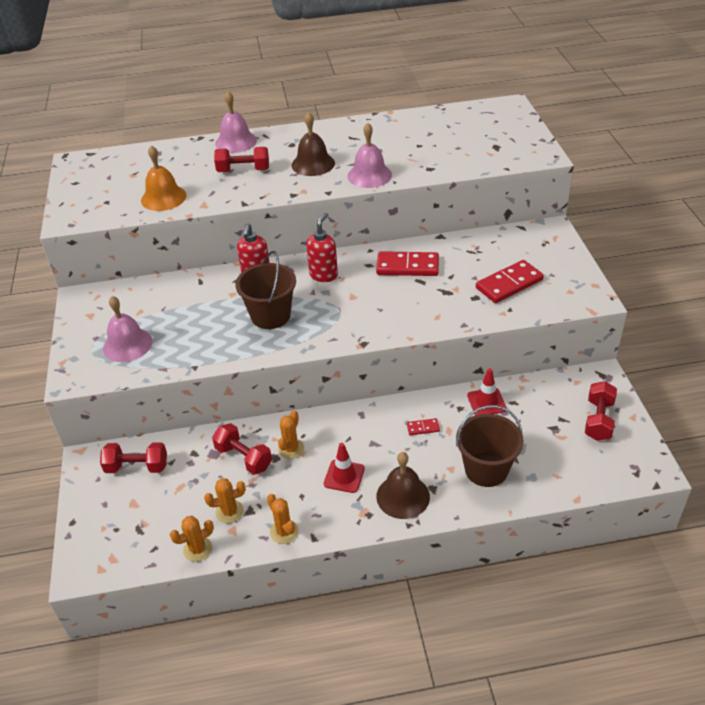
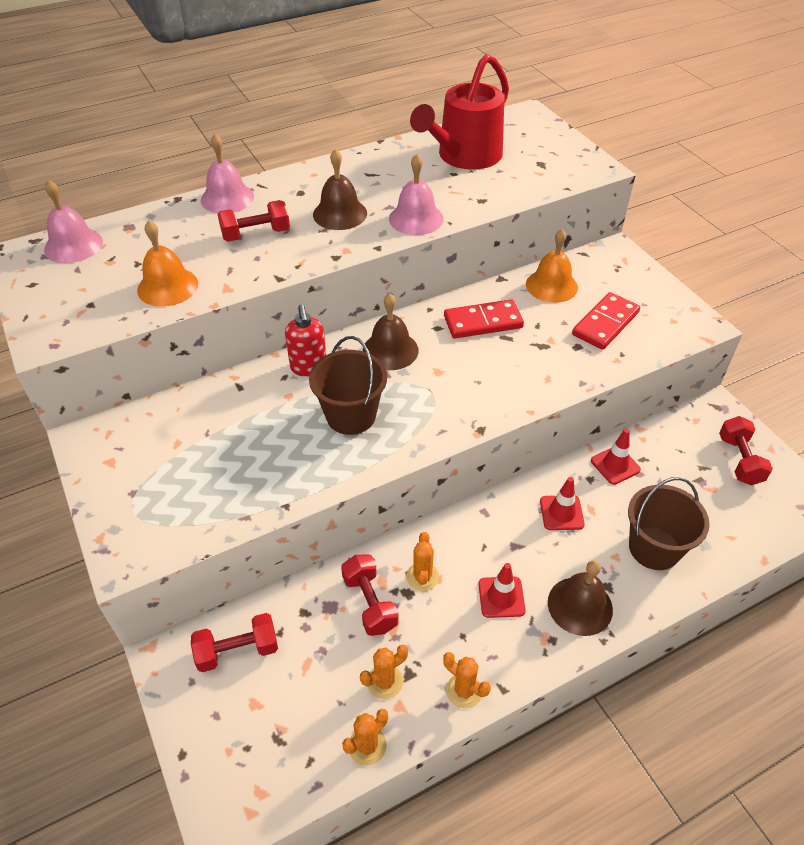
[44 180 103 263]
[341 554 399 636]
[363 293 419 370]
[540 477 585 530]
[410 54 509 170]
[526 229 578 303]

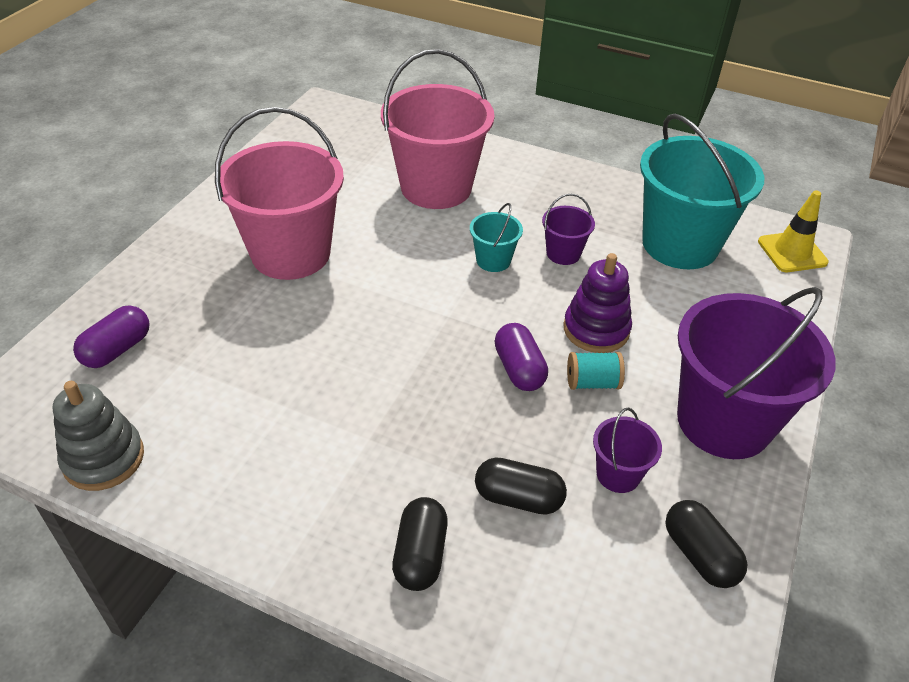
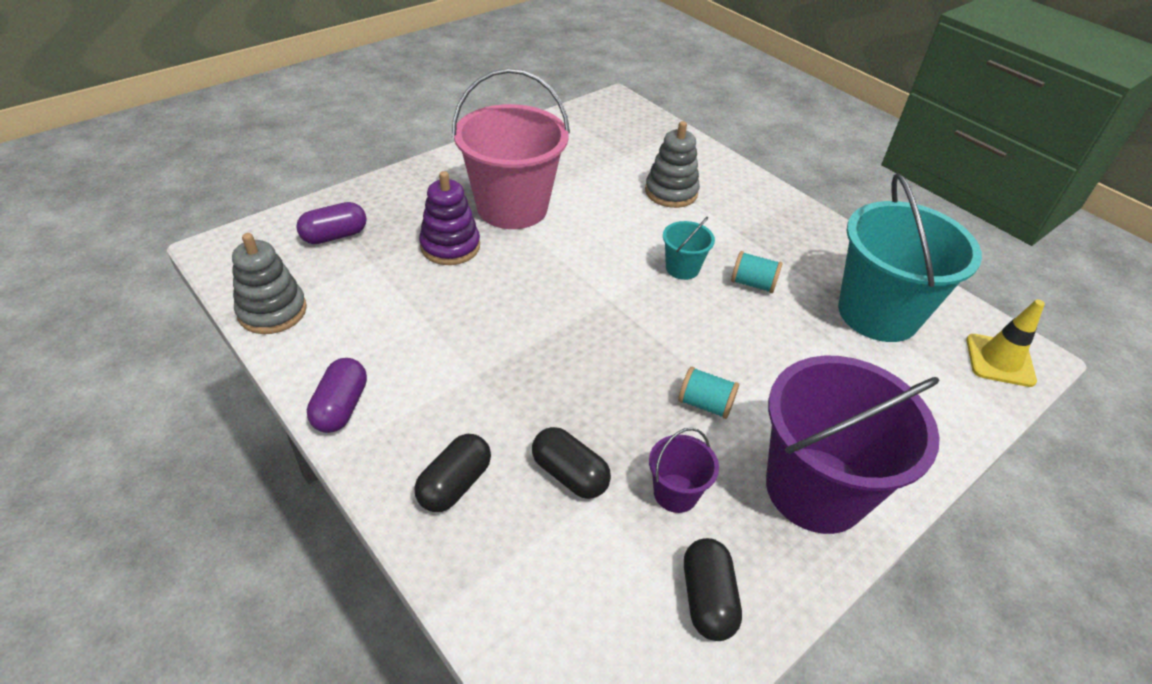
[645 121 700 208]
[307 358 367 433]
[731 251 783 293]
[419 171 480 265]

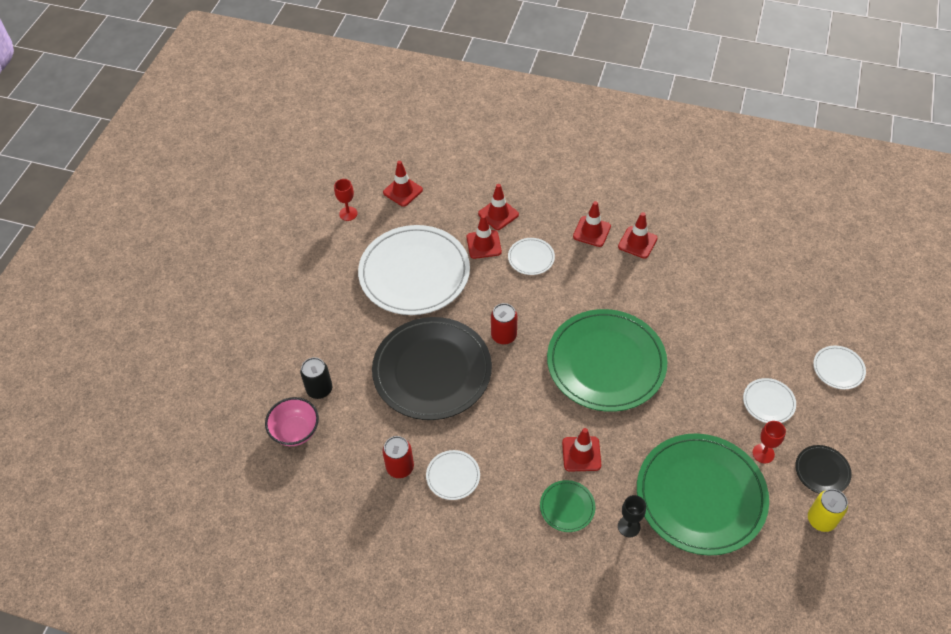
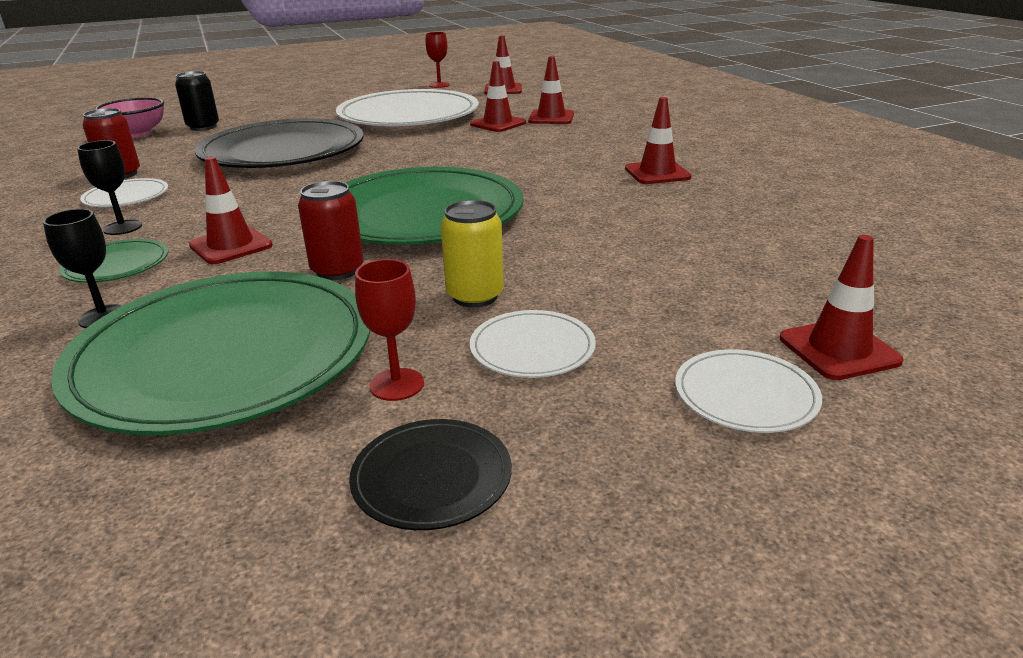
[298 181 364 280]
[508 238 555 275] (first image)
[780 235 904 380]
[441 200 504 308]
[77 140 142 235]

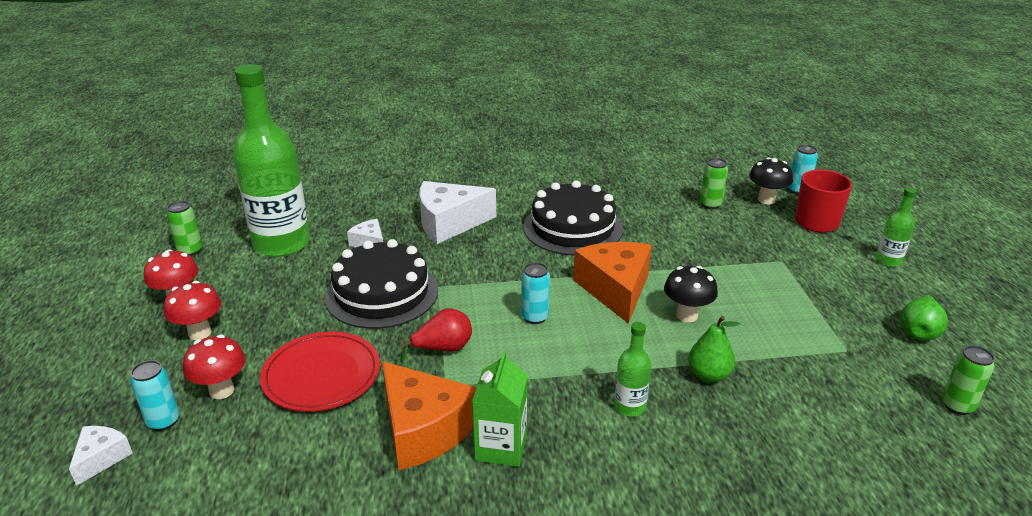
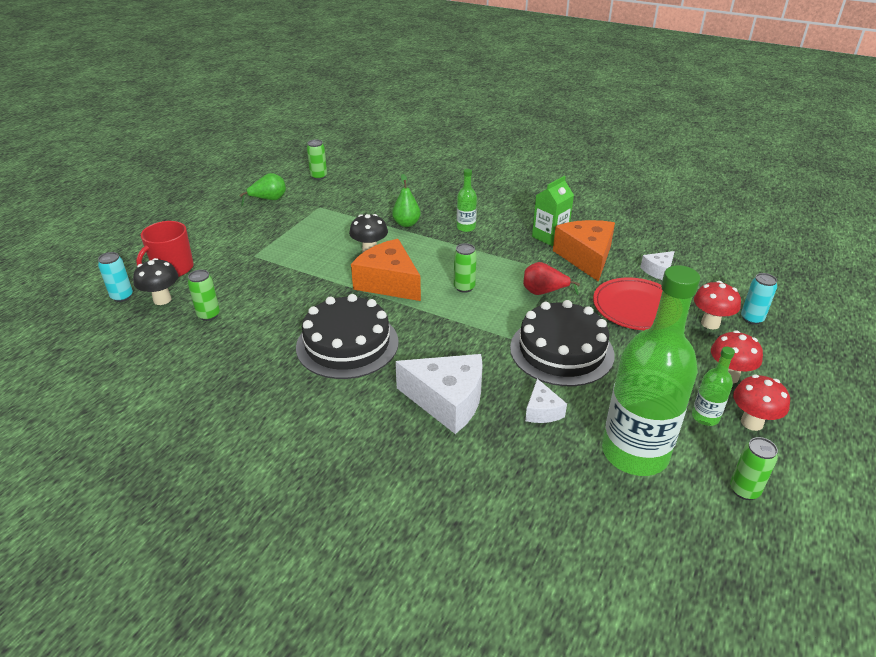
[640 251 675 280]
[454 243 477 293]
[351 239 421 301]
[692 347 735 426]

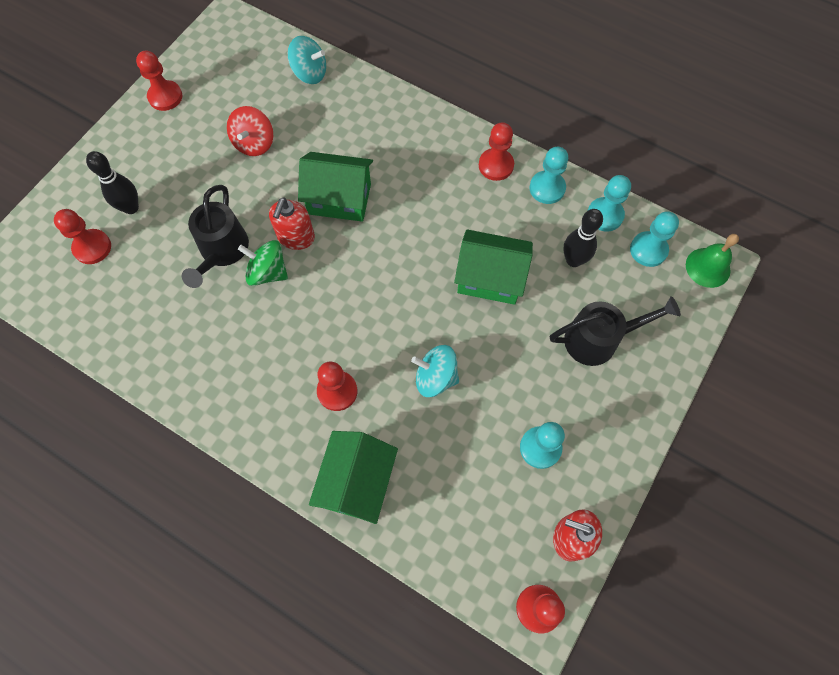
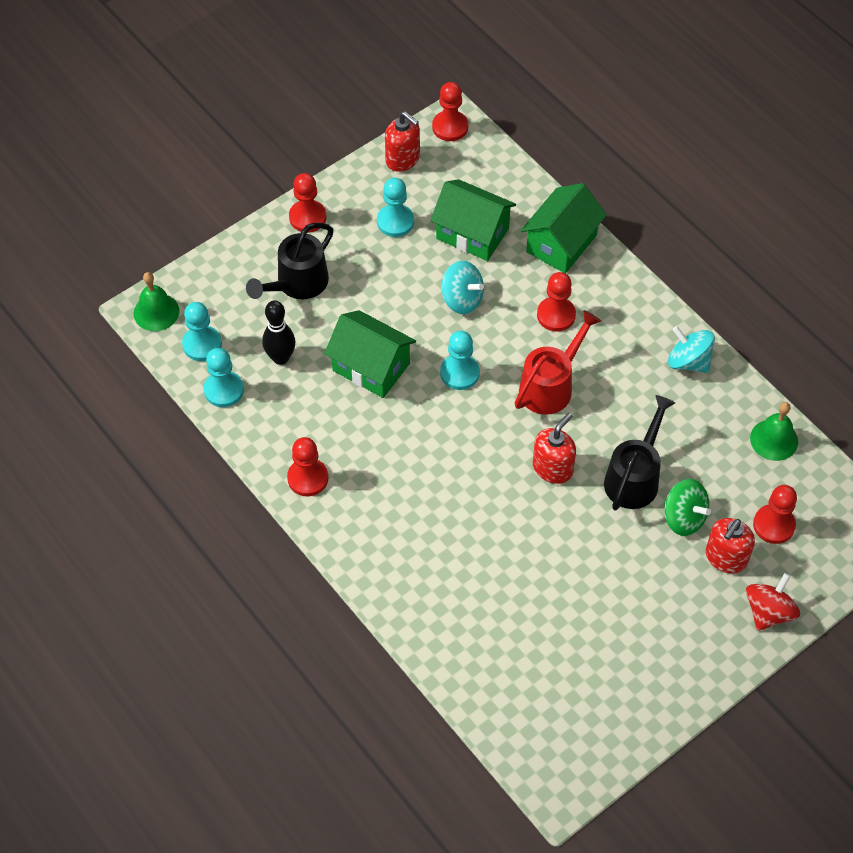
[706 518 755 574]
[289 173 326 233]
[746 573 800 631]
[664 479 711 536]
[668 326 715 373]
[430 179 516 261]
[440 331 480 390]
[246 223 333 300]
[515 310 601 415]
[750 402 798 461]

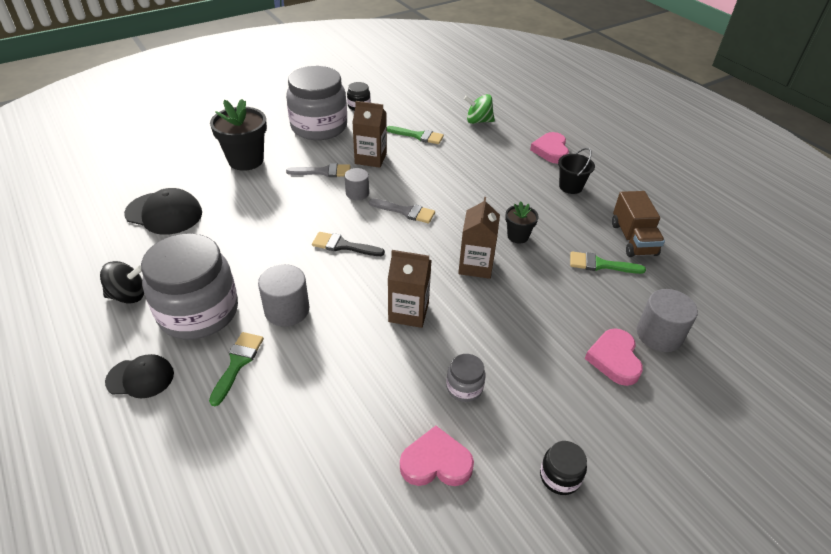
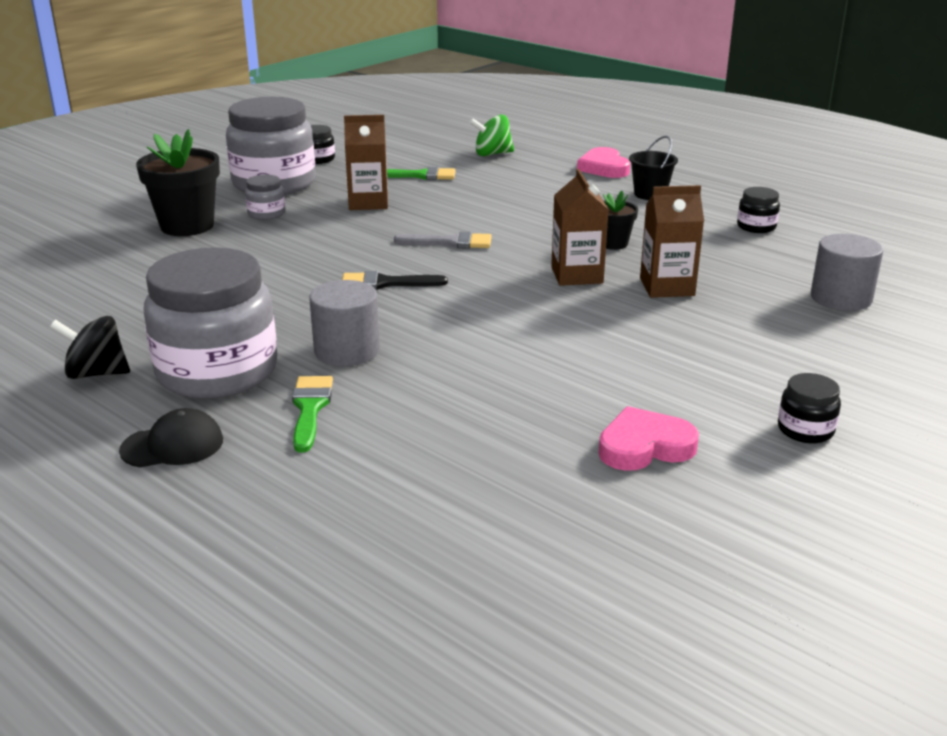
[50 316 130 379]
[124 188 202 235] (first image)
[286 163 350 177] (first image)
[345 168 369 200] (first image)
[640 185 704 298]
[245 175 285 220]
[570 251 646 274] (first image)
[585 328 643 386] (first image)
[737 187 780 233]

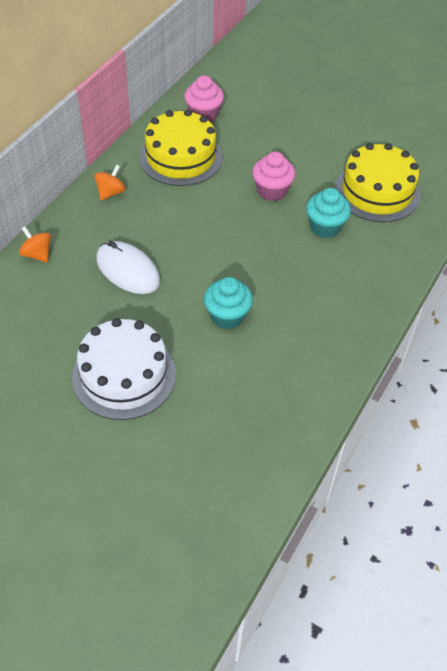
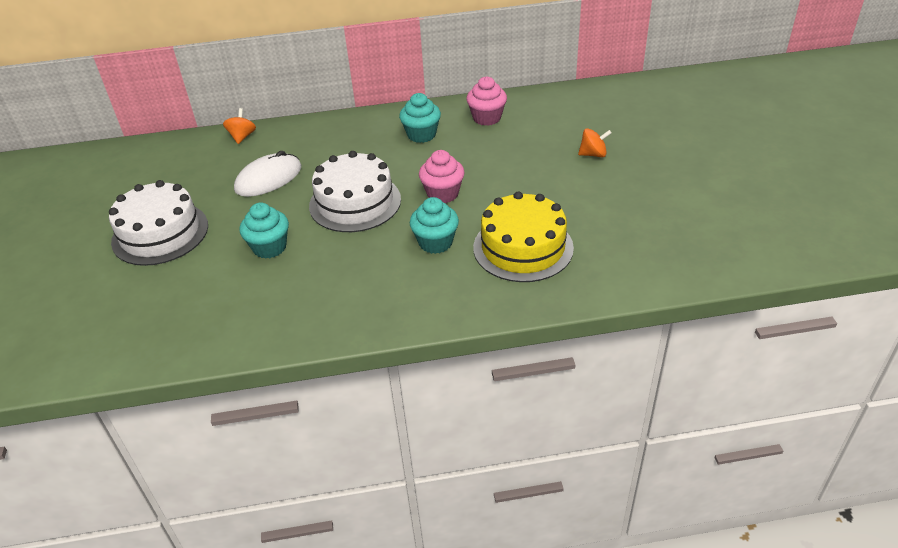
[578 128 612 157]
[234 151 301 197]
[399 93 441 143]
[309 151 401 232]

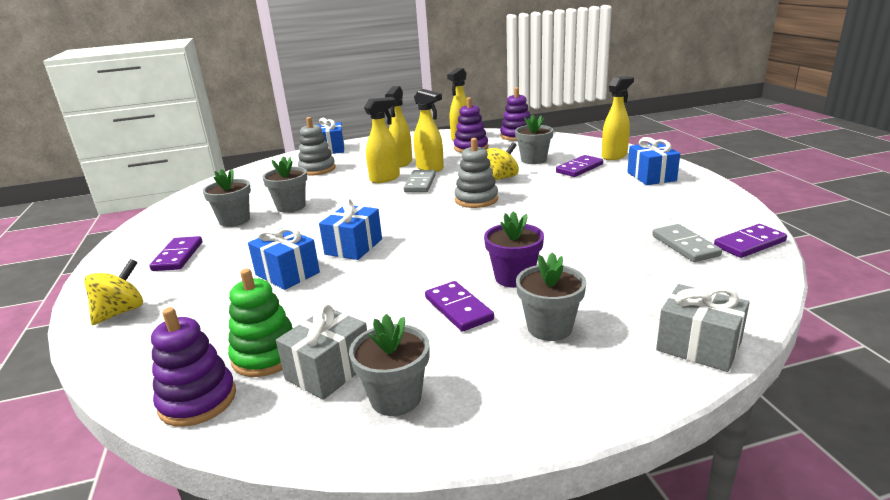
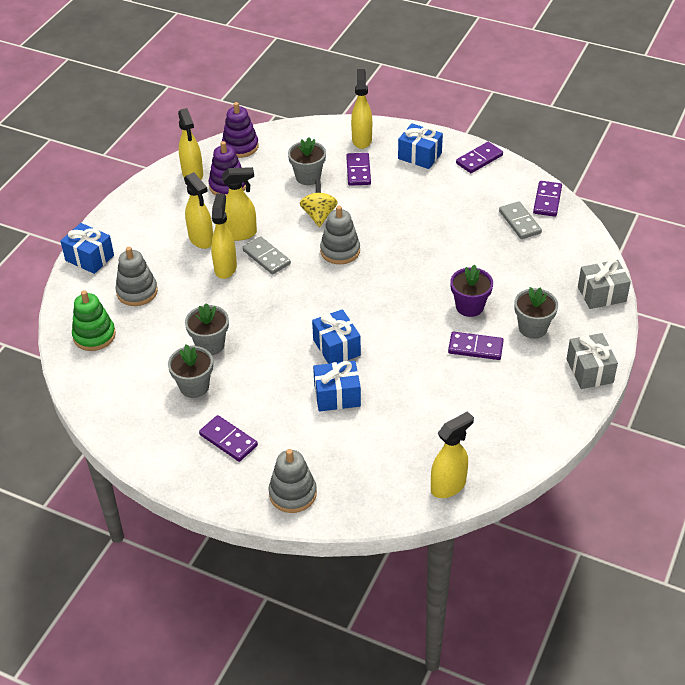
[269 449 317 513]
[431 411 474 498]
[72 290 116 351]
[567 333 618 389]
[349 314 430 416] (first image)
[499 201 542 239]
[456 142 503 173]

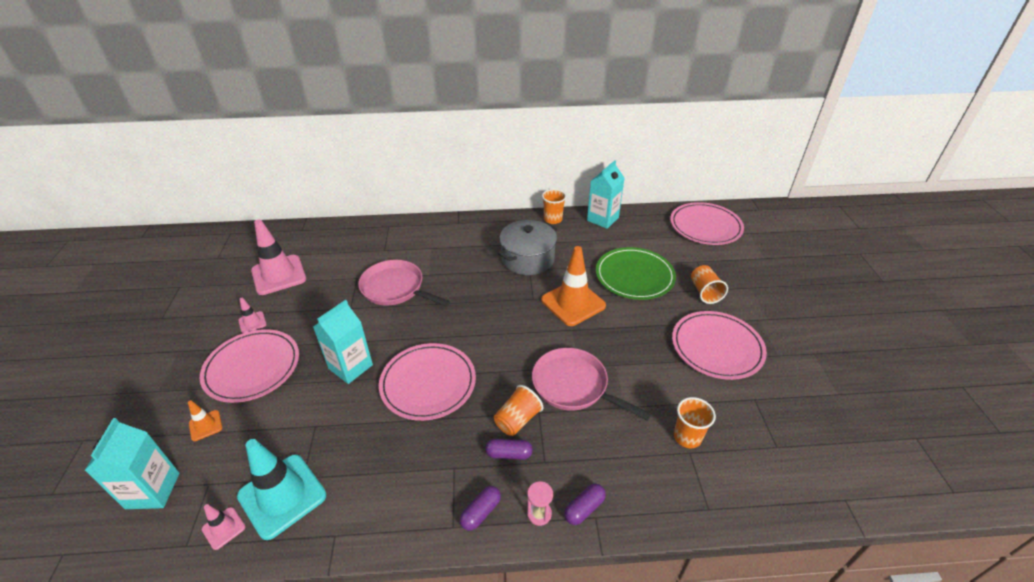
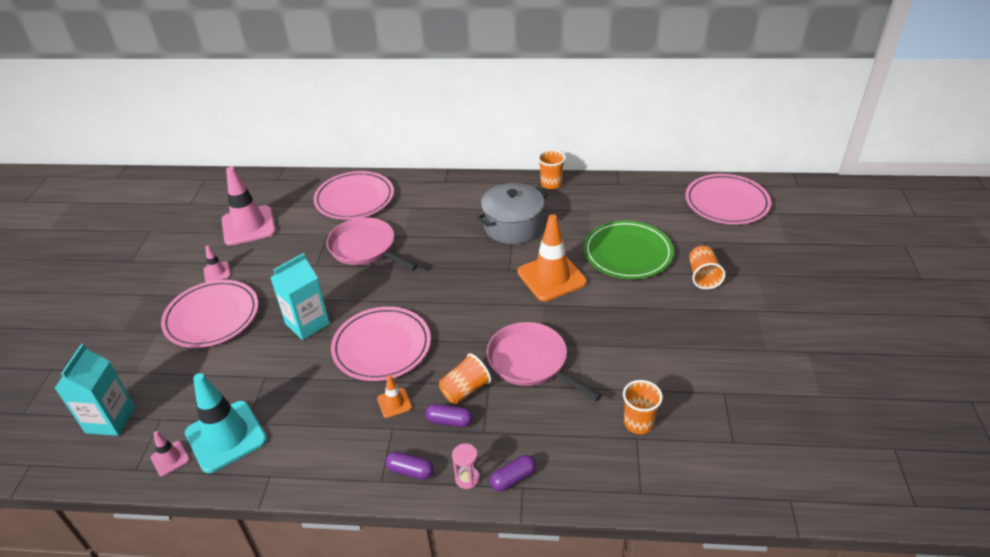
[377 375 412 418]
[385 451 434 480]
[587 160 624 229] (first image)
[313 171 394 220]

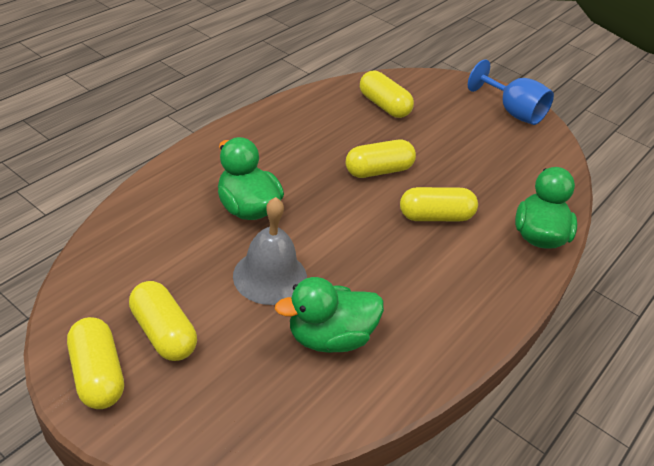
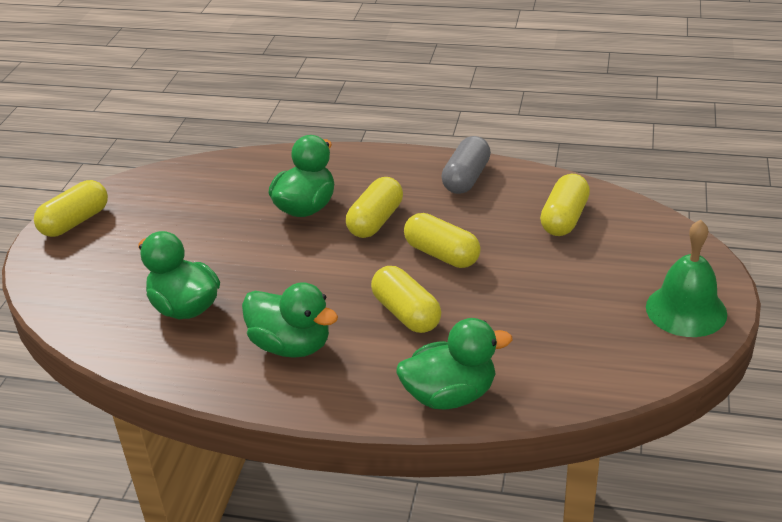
[346 177 403 238]
[233 197 307 305] (first image)
[646 220 727 337]
[242 282 338 358]
[441 136 491 194]

